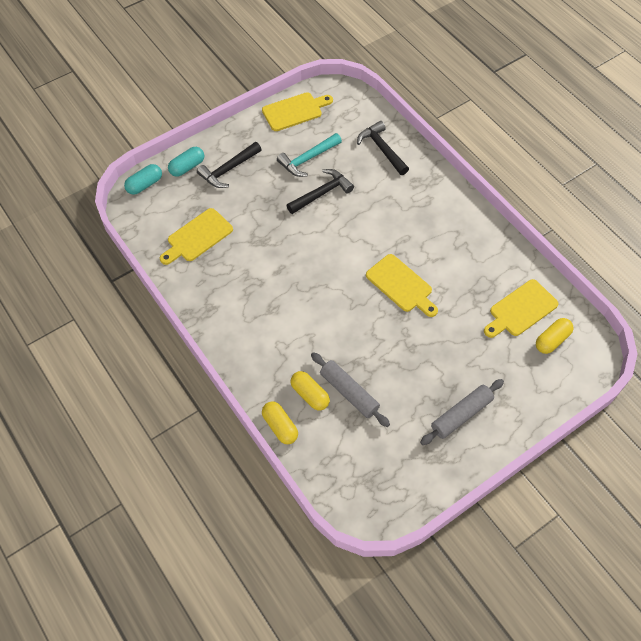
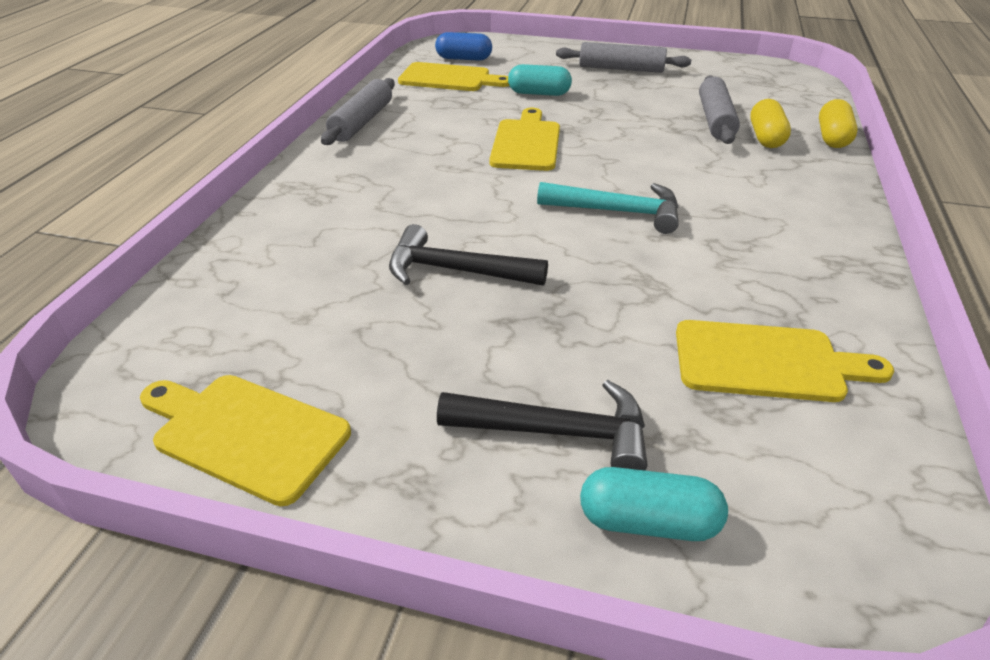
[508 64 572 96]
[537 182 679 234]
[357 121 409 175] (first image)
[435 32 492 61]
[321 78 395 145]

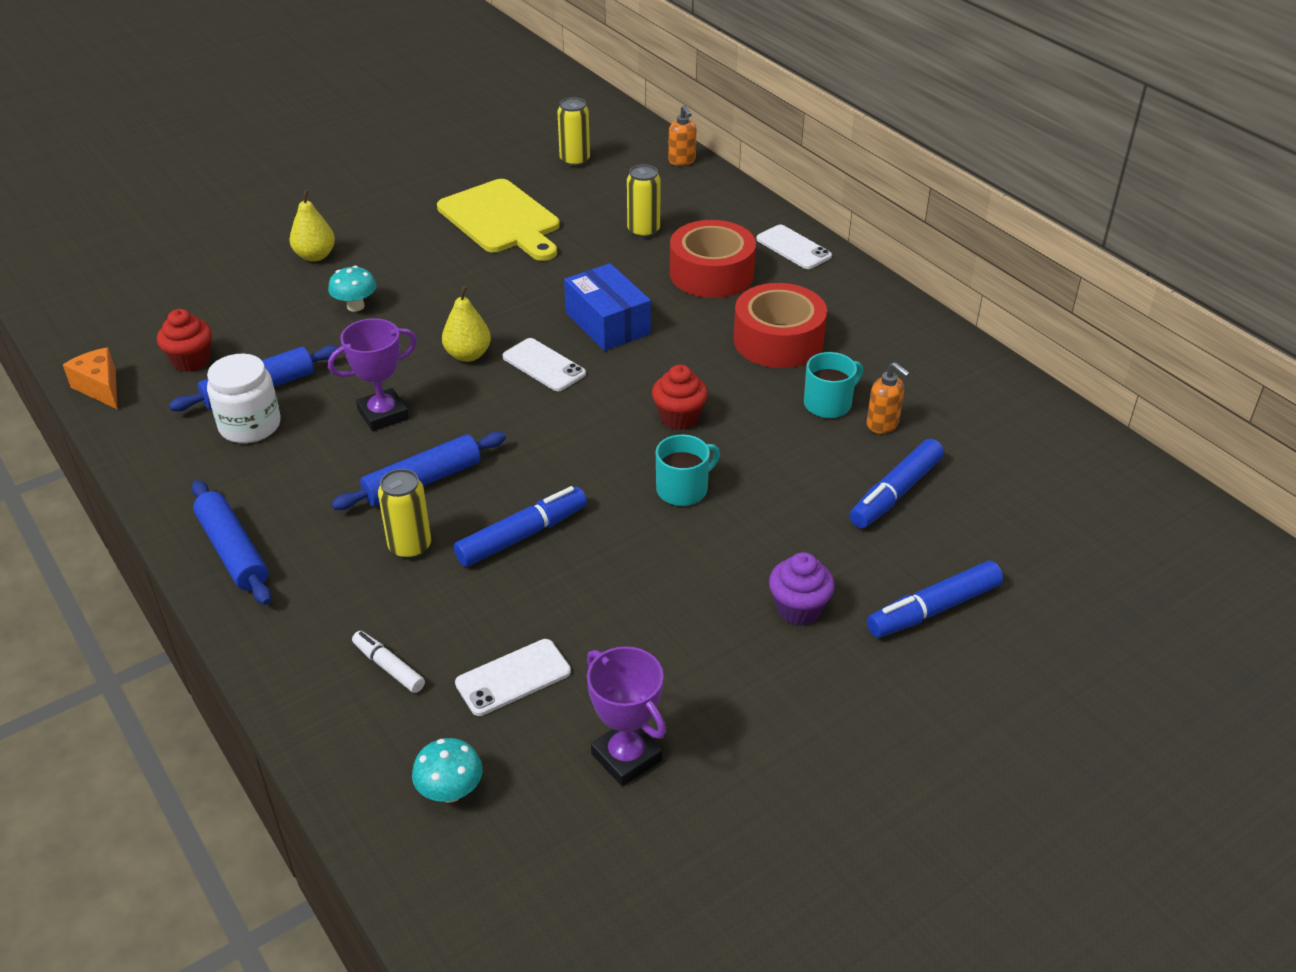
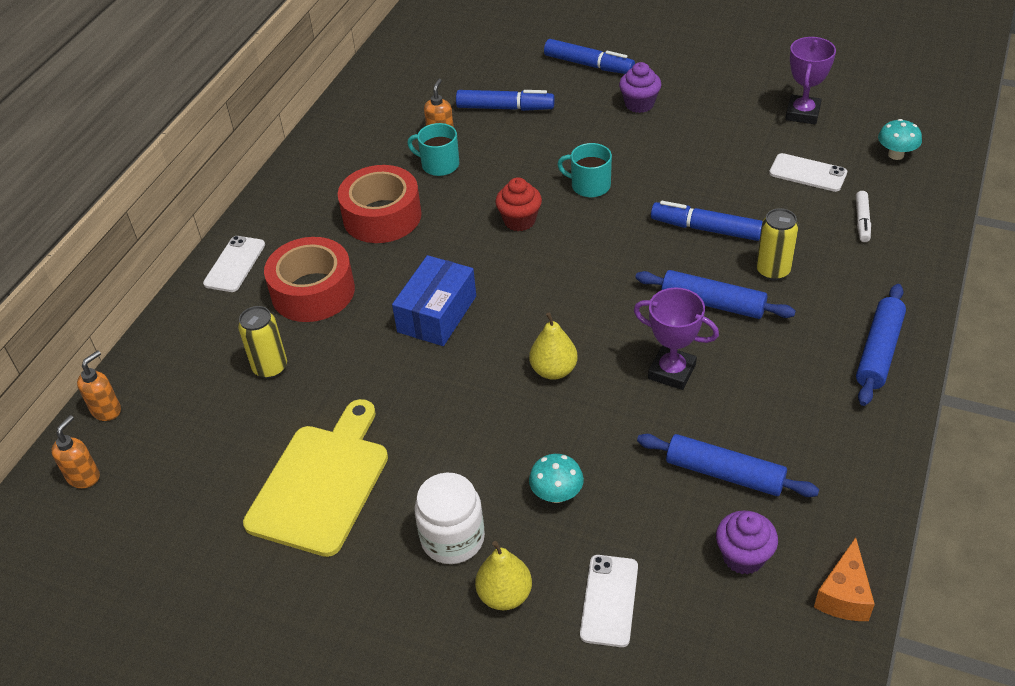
[716 511 778 575]
[414 472 485 564]
[580 555 638 647]
[557 97 590 167] (first image)
[51 415 100 488]

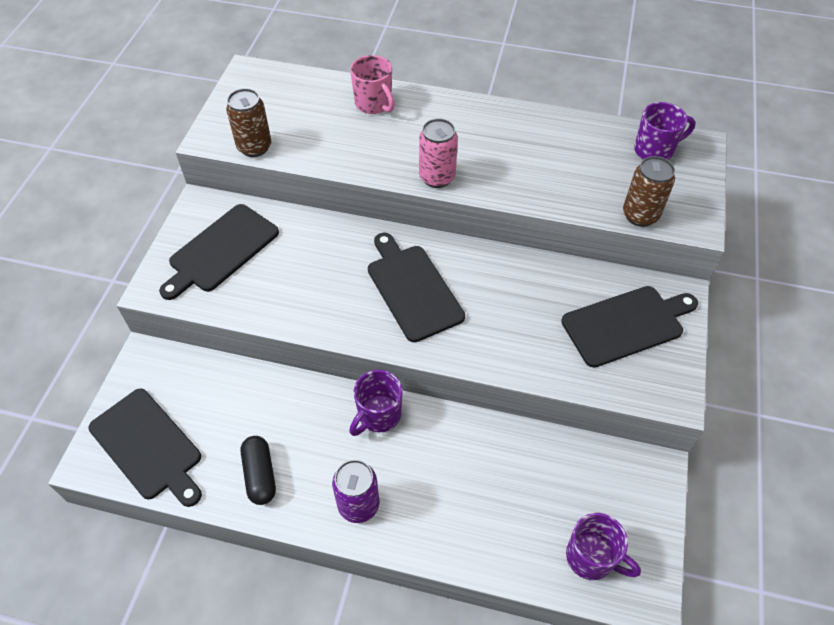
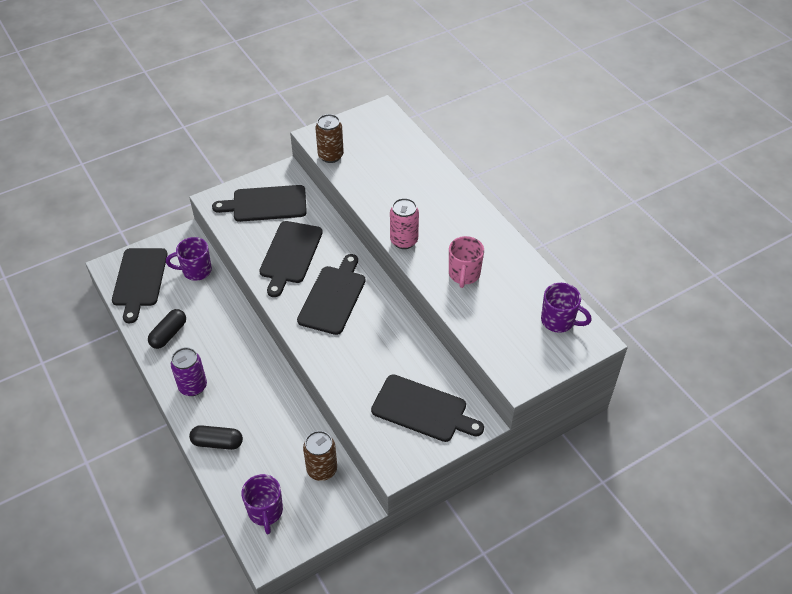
[166 237 212 281]
[449 236 484 288]
[303 431 337 481]
[189 425 243 450]
[259 221 323 297]

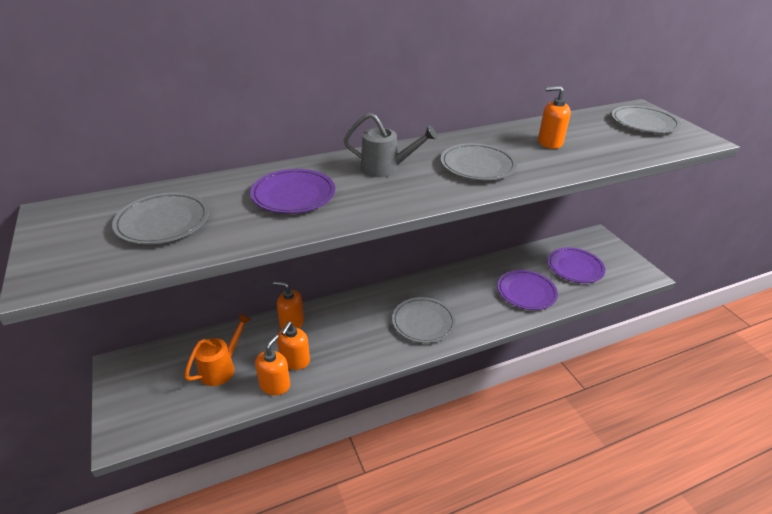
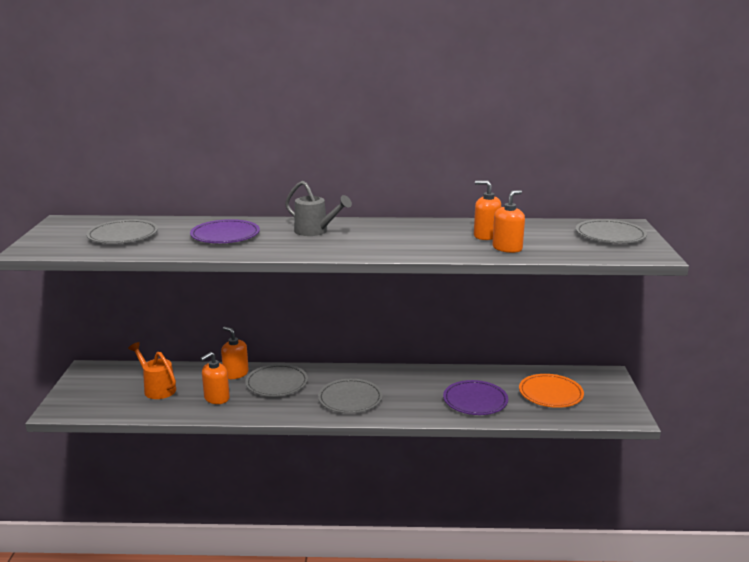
[128 342 176 399]
[492 190 525 253]
[245 364 308 397]
[519 374 584 408]

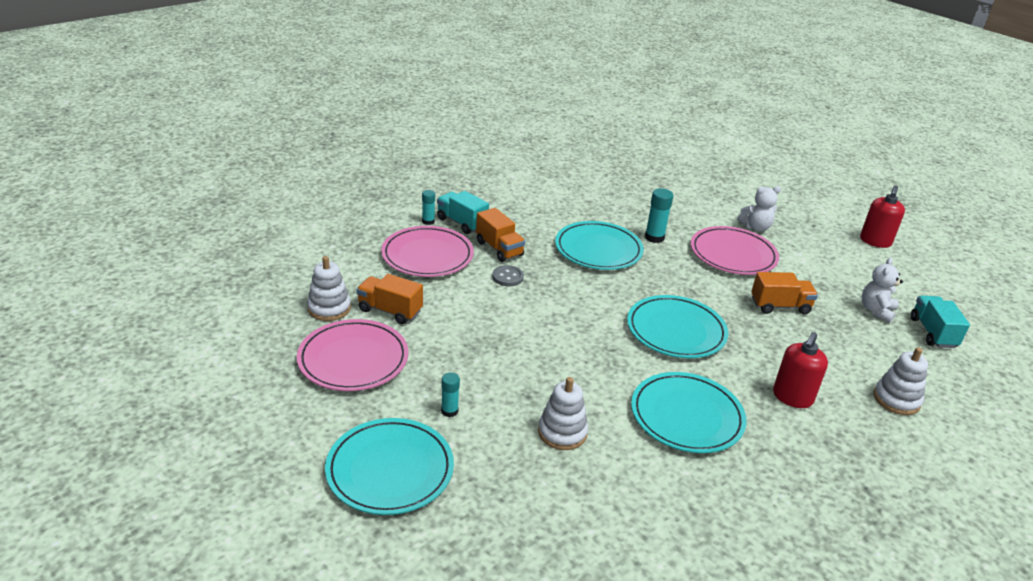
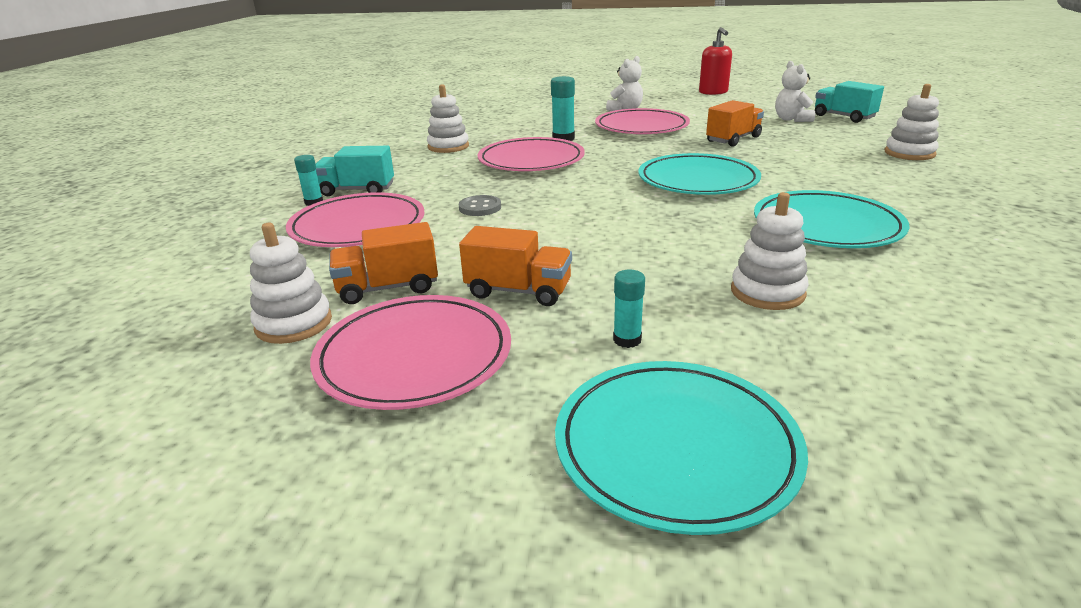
[459 226 572 306]
[478 137 585 171]
[773 332 828 408] (first image)
[427 84 469 153]

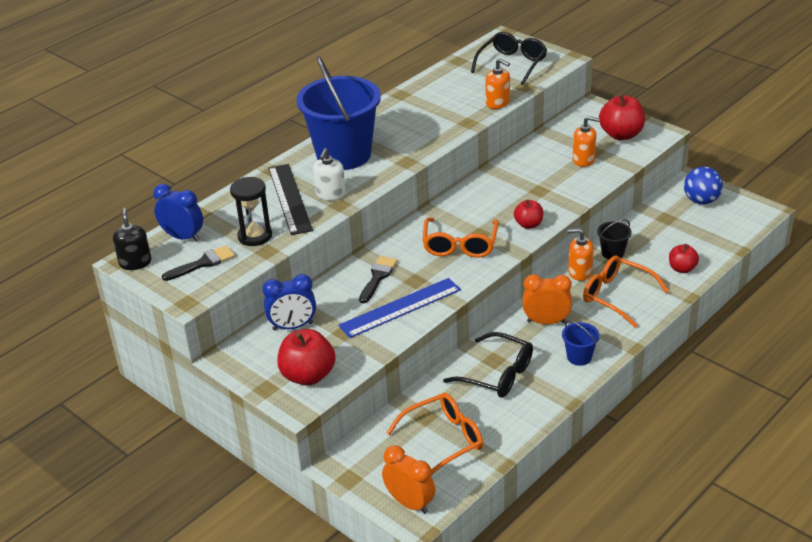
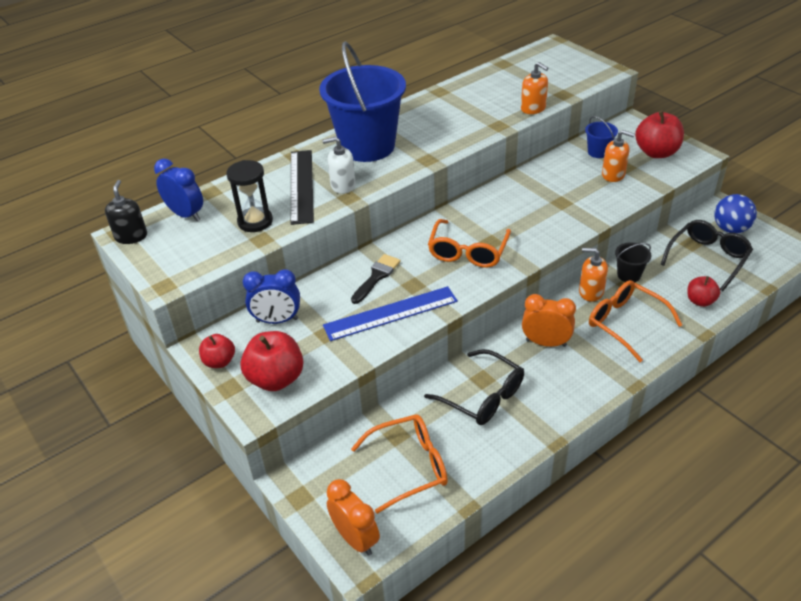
[162 245 235 281] (first image)
[322 137 355 194]
[660 220 753 291]
[199 334 235 368]
[585 116 618 158]

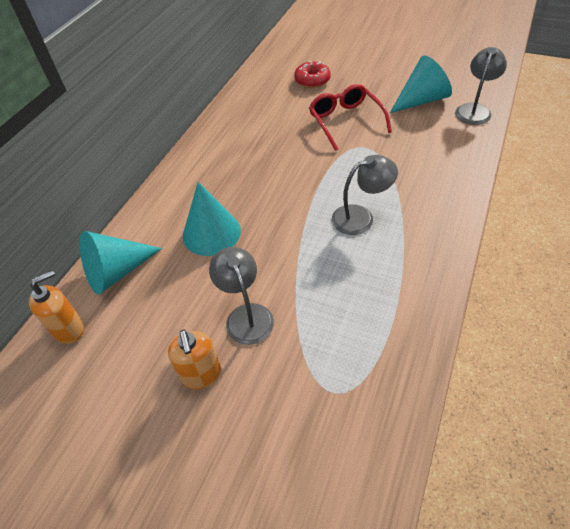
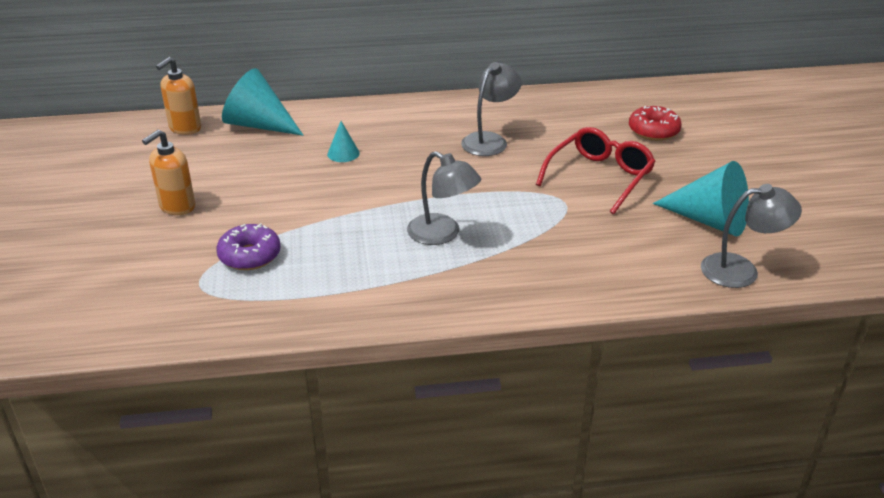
[156 57 201 135]
[327 121 360 162]
[461 62 522 156]
[216 223 281 270]

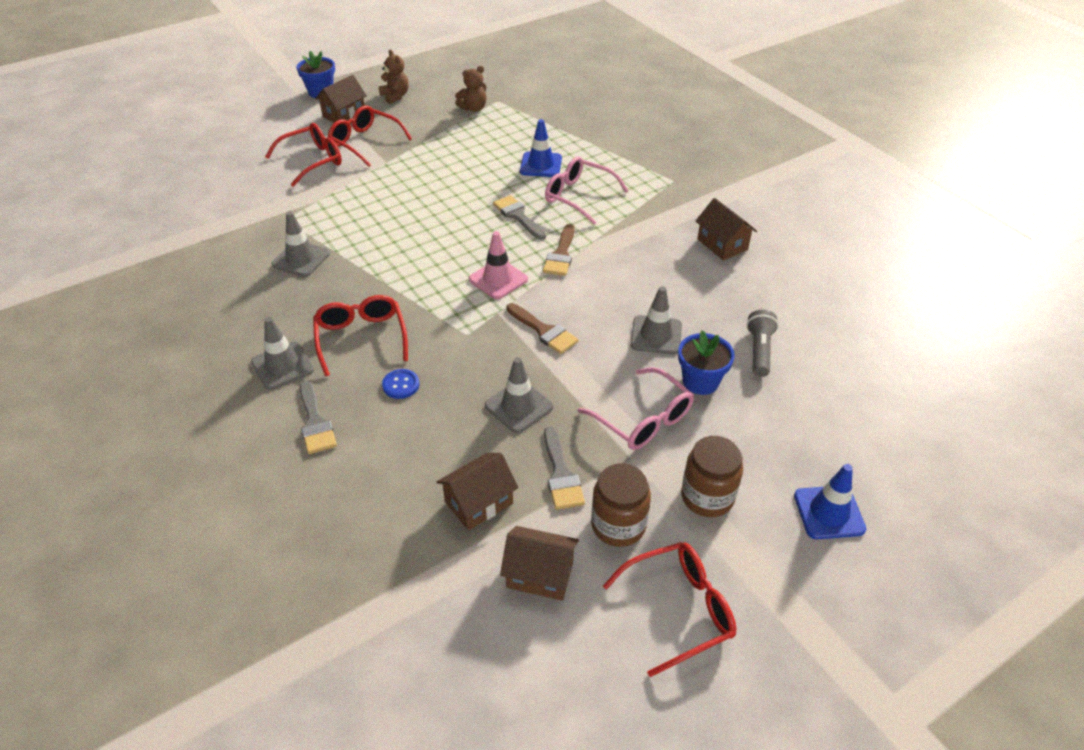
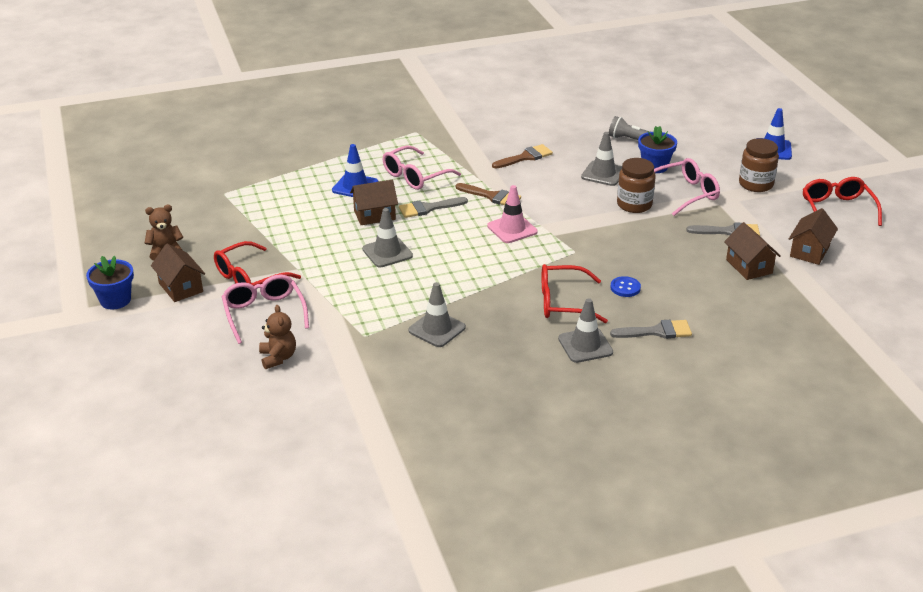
[222 274 309 344]
[259 305 296 369]
[362 208 413 268]
[492 144 553 169]
[617 158 655 213]
[350 180 398 225]

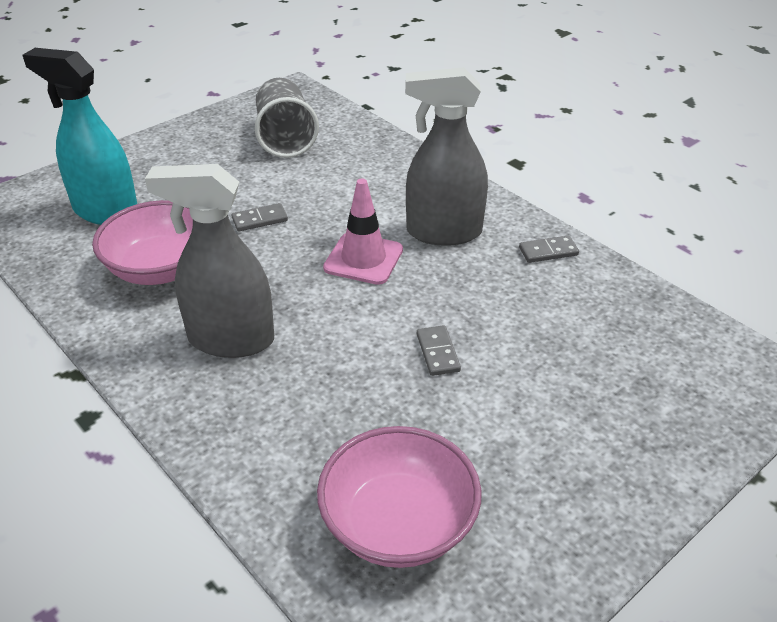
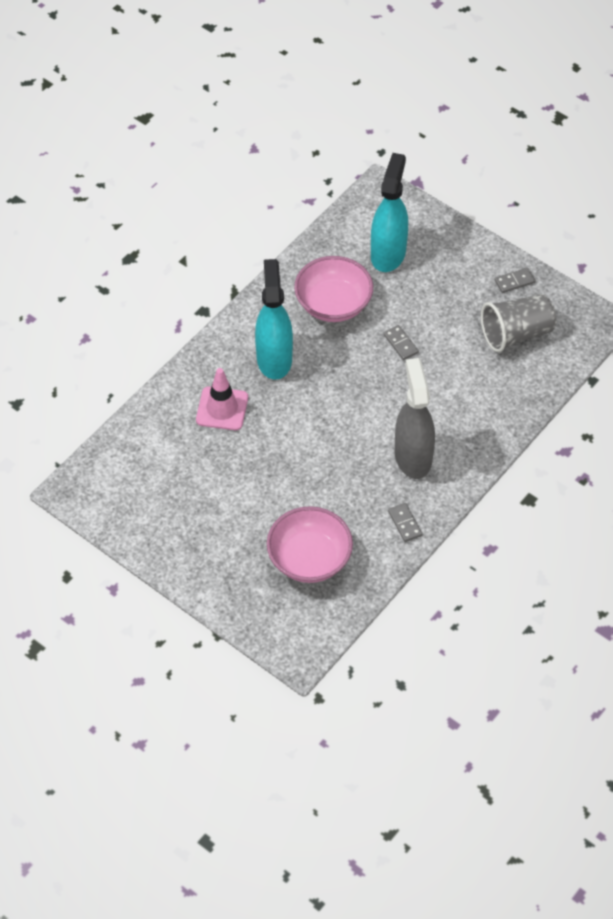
[255 259 293 380]
[267 506 353 583]
[196 368 248 430]
[495 268 535 293]

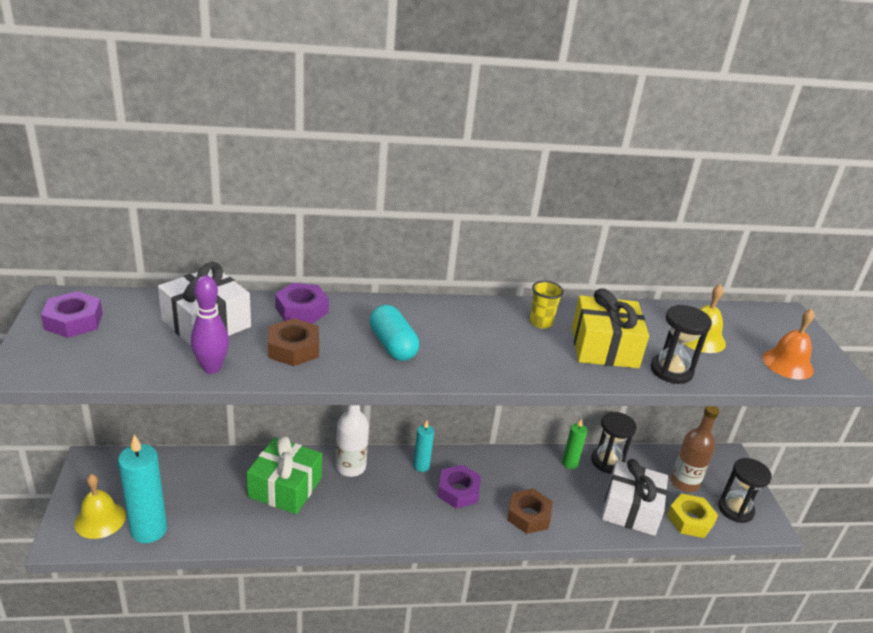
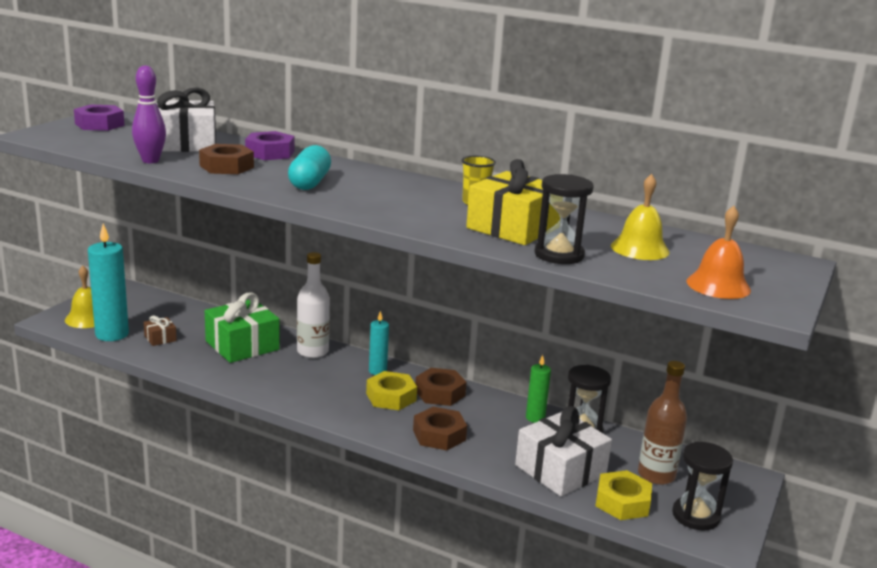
[366 371 417 410]
[144 316 177 346]
[415 368 467 406]

